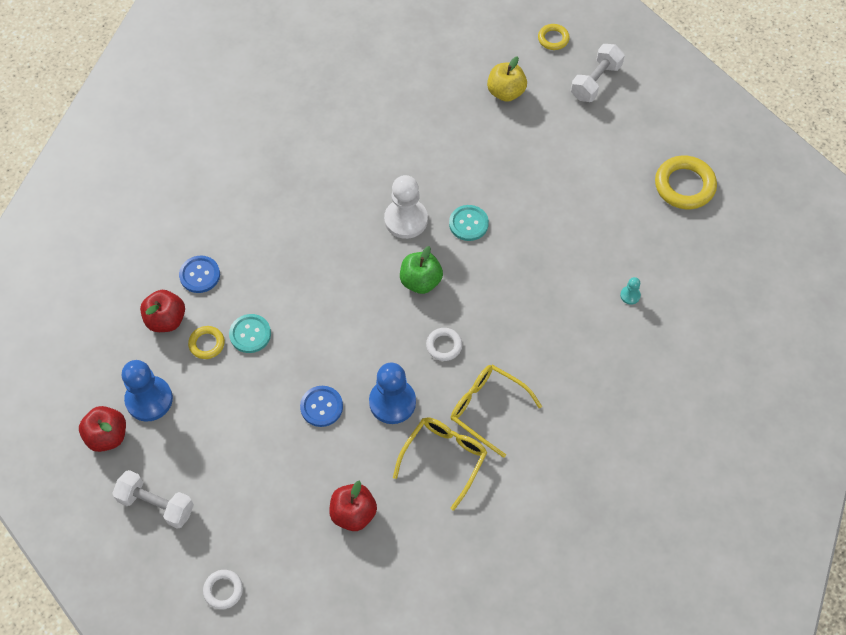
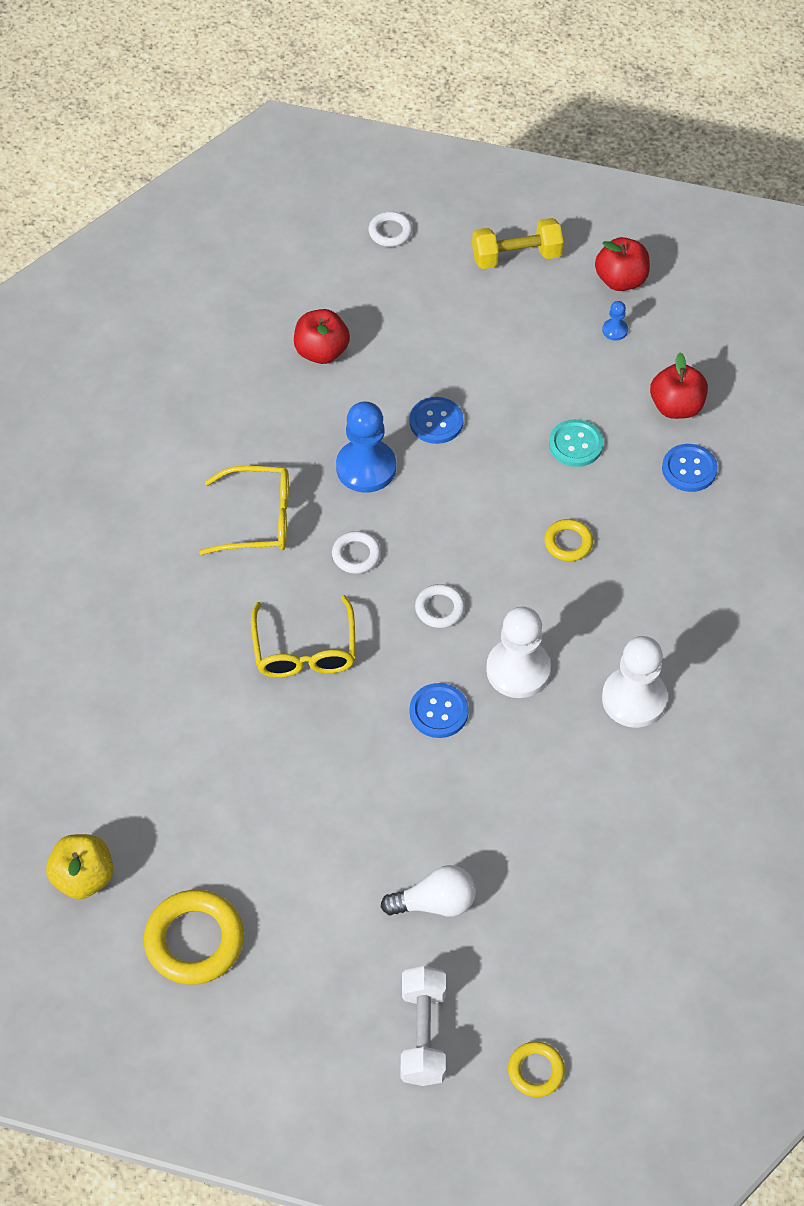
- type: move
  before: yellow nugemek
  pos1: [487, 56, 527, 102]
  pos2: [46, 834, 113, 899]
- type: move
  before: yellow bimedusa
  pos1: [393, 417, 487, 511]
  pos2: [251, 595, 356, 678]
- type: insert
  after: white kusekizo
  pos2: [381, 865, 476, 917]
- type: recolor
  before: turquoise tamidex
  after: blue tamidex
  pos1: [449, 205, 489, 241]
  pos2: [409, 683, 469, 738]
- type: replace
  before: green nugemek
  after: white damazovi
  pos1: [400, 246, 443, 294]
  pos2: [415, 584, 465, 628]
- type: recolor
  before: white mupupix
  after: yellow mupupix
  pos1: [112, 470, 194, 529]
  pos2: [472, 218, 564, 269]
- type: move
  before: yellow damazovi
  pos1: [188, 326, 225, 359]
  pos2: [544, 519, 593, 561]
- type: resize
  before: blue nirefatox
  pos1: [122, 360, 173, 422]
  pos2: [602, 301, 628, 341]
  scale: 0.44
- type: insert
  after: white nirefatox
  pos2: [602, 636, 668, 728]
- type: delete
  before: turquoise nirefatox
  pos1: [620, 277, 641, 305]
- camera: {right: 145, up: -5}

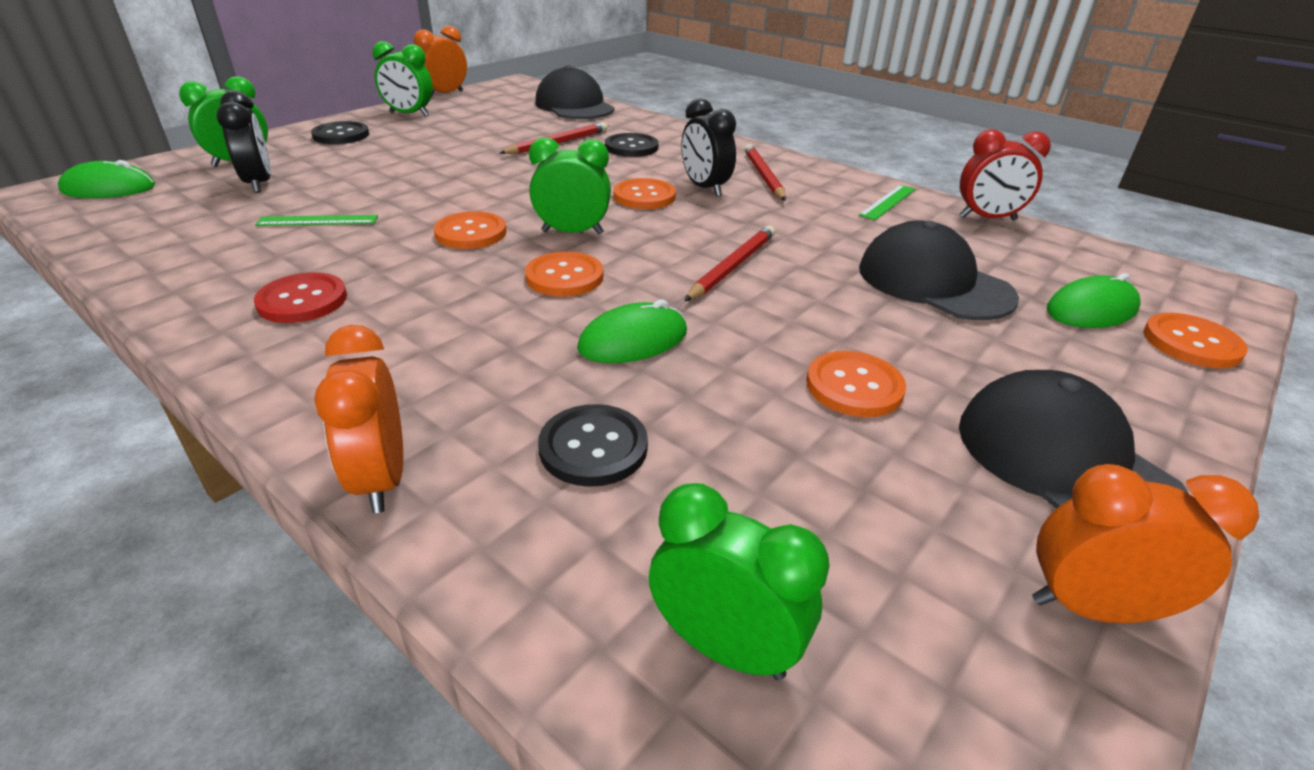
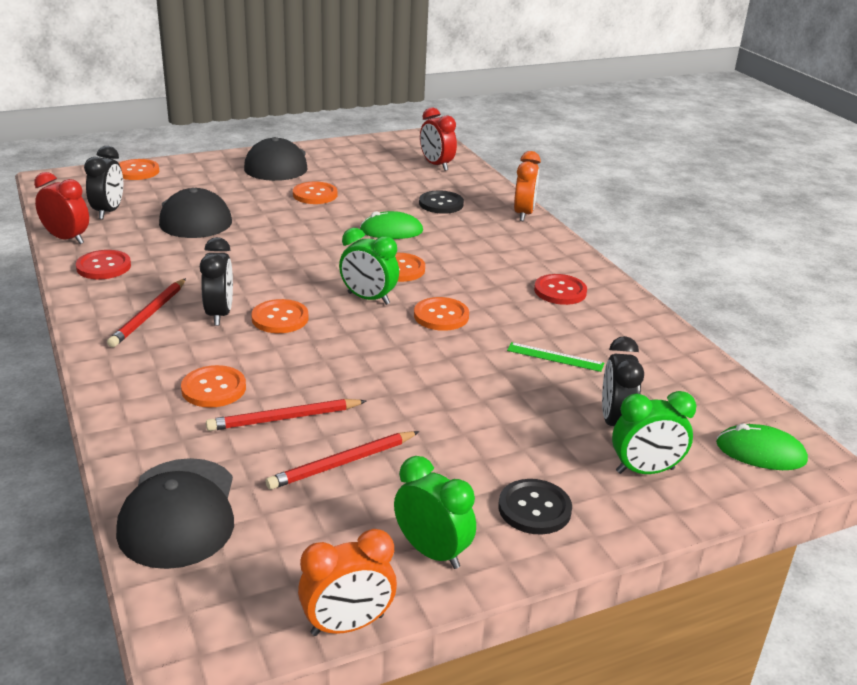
- type: replace
  before: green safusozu
  after: red tamidex
  pos1: [859, 185, 915, 220]
  pos2: [76, 250, 131, 279]
- type: insert
  after: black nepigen
  pos2: [84, 146, 123, 219]
- type: recolor
  before: black tamidex
  after: orange tamidex
  pos1: [605, 133, 659, 157]
  pos2: [181, 365, 246, 408]
- type: move
  before: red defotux
  pos1: [684, 225, 775, 301]
  pos2: [266, 431, 419, 490]
- type: recolor
  before: green nepigen
  after: red nepigen
  pos1: [649, 483, 830, 680]
  pos2: [420, 107, 457, 171]
- type: delete
  before: orange nepigen
  pos1: [1032, 464, 1259, 623]
- type: delete
  before: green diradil
  pos1: [1047, 273, 1141, 328]
- camera: {right: -155, up: -5}

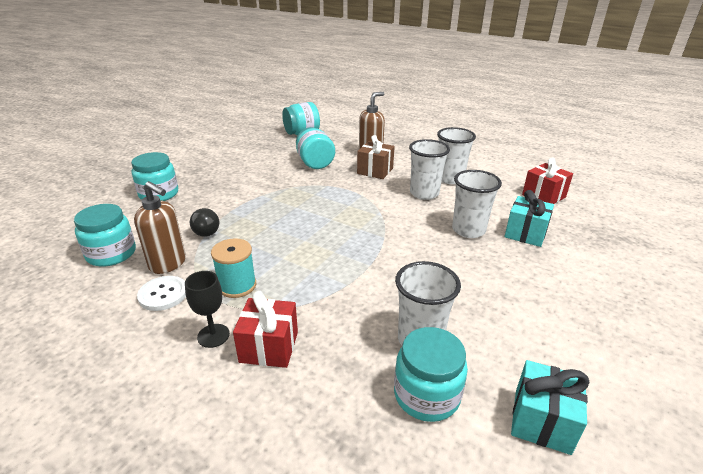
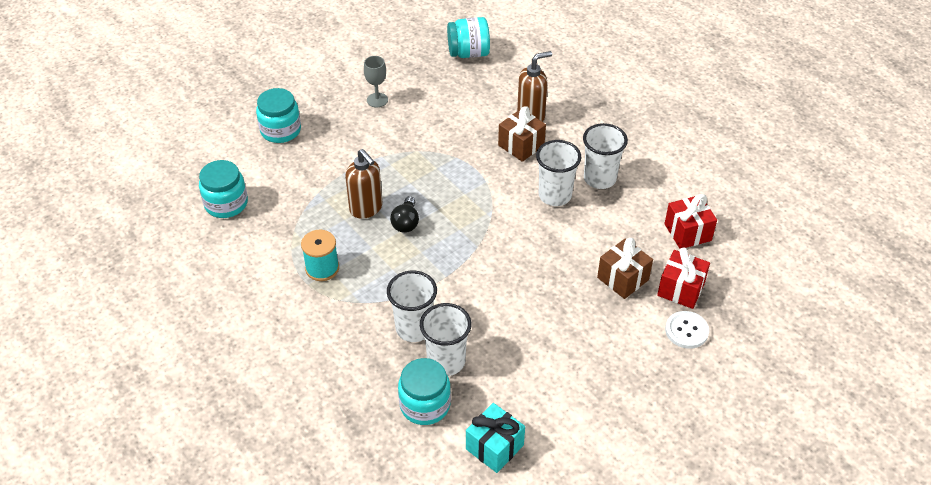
- type: move
  before: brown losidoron
  pos1: [134, 181, 186, 274]
  pos2: [345, 149, 382, 219]
- type: insert
  after: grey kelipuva
  pos2: [364, 56, 388, 107]
- type: move
  before: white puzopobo
  pos1: [452, 170, 502, 238]
  pos2: [387, 271, 437, 342]
- type: move
  before: black kusekizo
  pos1: [190, 208, 219, 237]
  pos2: [390, 196, 419, 233]
- type: recolor
  before: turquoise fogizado
  after: brown fogizado
  pos1: [505, 190, 554, 247]
  pos2: [597, 238, 653, 299]
- type: move
  before: red fogizado
  pos1: [233, 291, 298, 368]
  pos2: [657, 248, 710, 309]
- type: move
  before: white tamidex
  pos1: [137, 276, 186, 311]
  pos2: [665, 311, 709, 349]
- type: delete
  before: black kelipuva
  pos1: [185, 271, 230, 348]
- type: delete
  before: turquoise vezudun
  pos1: [296, 127, 335, 169]
- camera: {right: 20, up: 15}

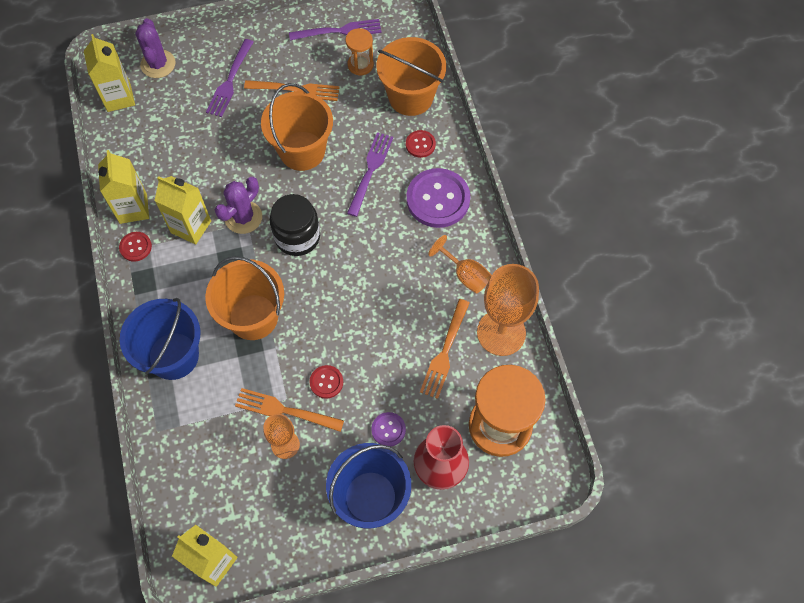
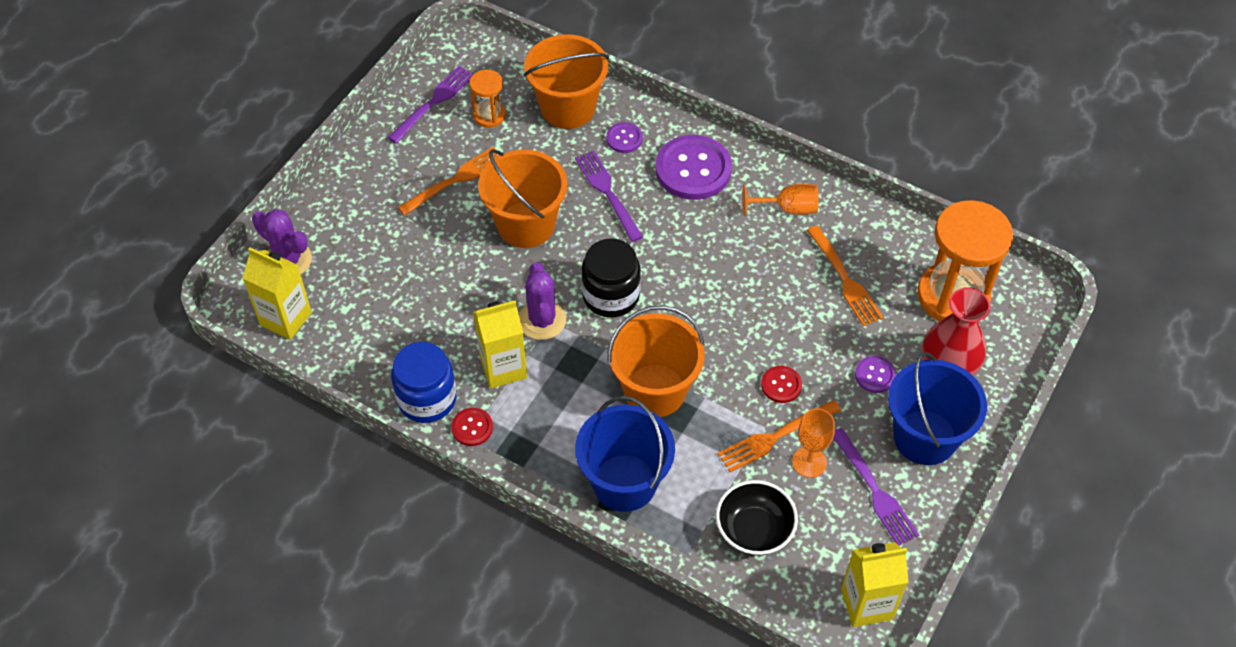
- type: replace
  before: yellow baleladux
  after: blue vezudun
  pos1: [98, 150, 149, 224]
  pos2: [391, 342, 457, 423]
- type: recolor
  before: red tamidex
  after: purple tamidex
  pos1: [406, 130, 436, 158]
  pos2: [606, 122, 643, 153]
- type: insert
  after: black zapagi
  pos2: [716, 480, 798, 556]
- type: move
  before: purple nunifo
  pos1: [206, 39, 254, 117]
  pos2: [833, 428, 919, 546]
- type: delete
  before: orange kelipuva
  pos1: [477, 264, 539, 356]
- camera: {right: -45, up: -10}

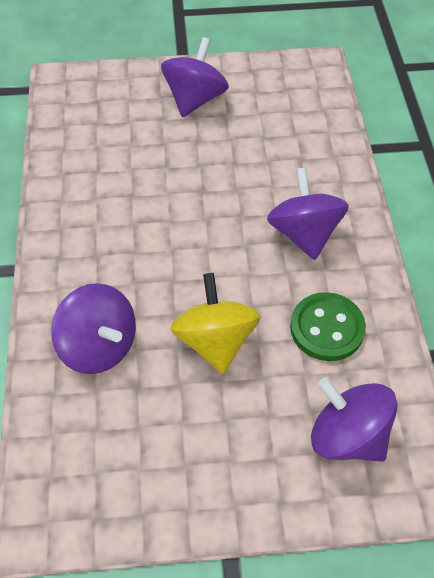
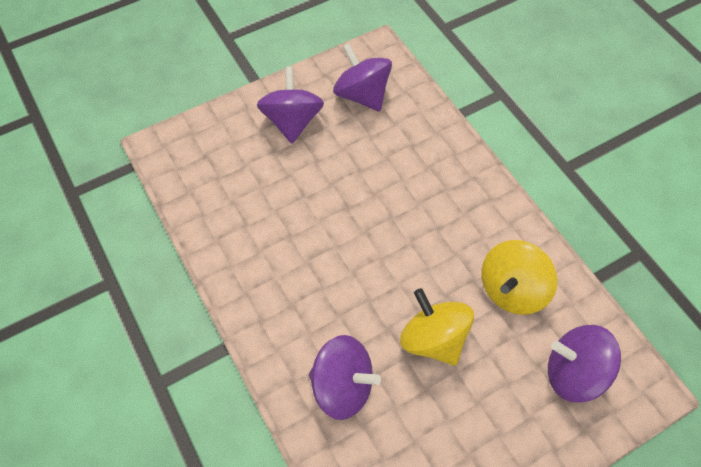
- type: move
  before: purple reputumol
  pos1: [267, 167, 349, 260]
  pos2: [333, 43, 392, 112]
- type: replace
  before: green tamidex
  after: yellow reputumol
  pos1: [290, 292, 366, 361]
  pos2: [481, 240, 557, 315]
- camera: {right: -25, up: 5}

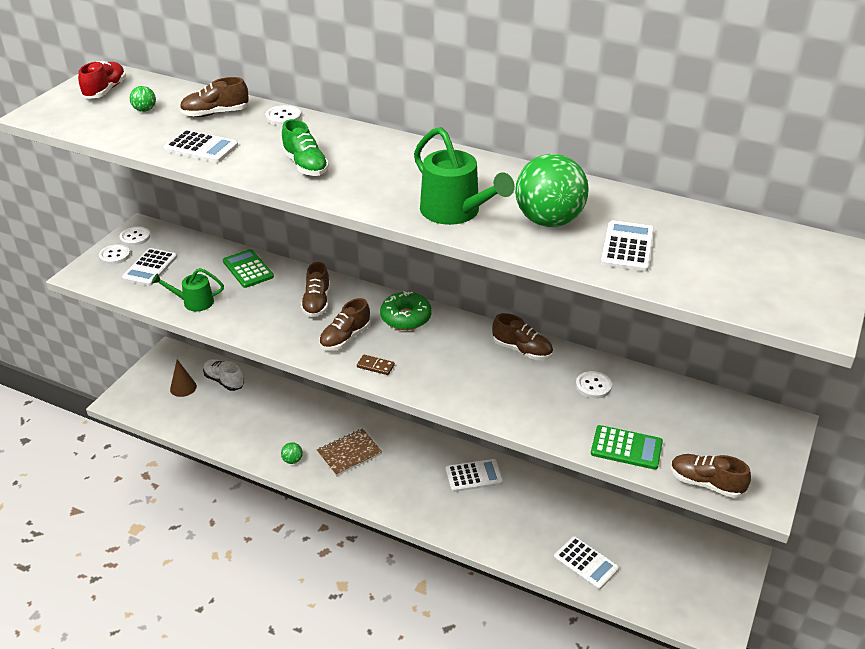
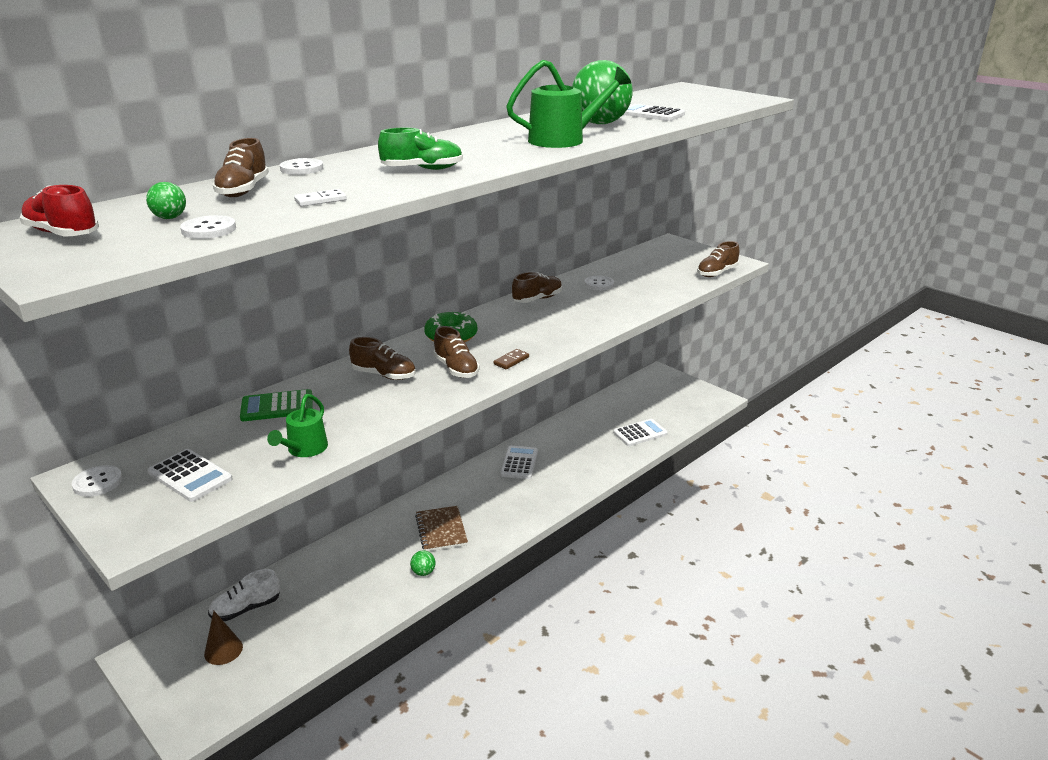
- type: move
  before: white tamidex
  pos1: [99, 244, 130, 265]
  pos2: [180, 215, 236, 239]
- type: replace
  before: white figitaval
  after: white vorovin
  pos1: [164, 130, 238, 163]
  pos2: [294, 189, 347, 206]
- type: delete
  before: green figitaval
  pos1: [591, 425, 663, 470]
- camera: {right: -70, up: -10}

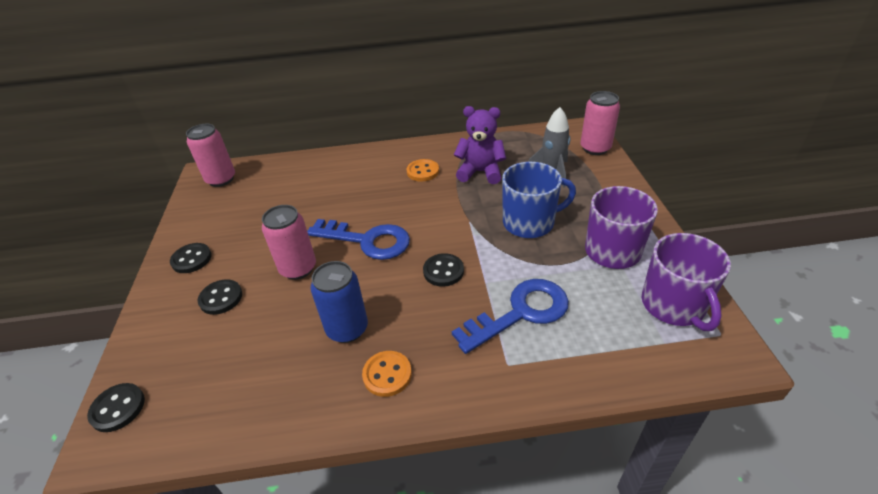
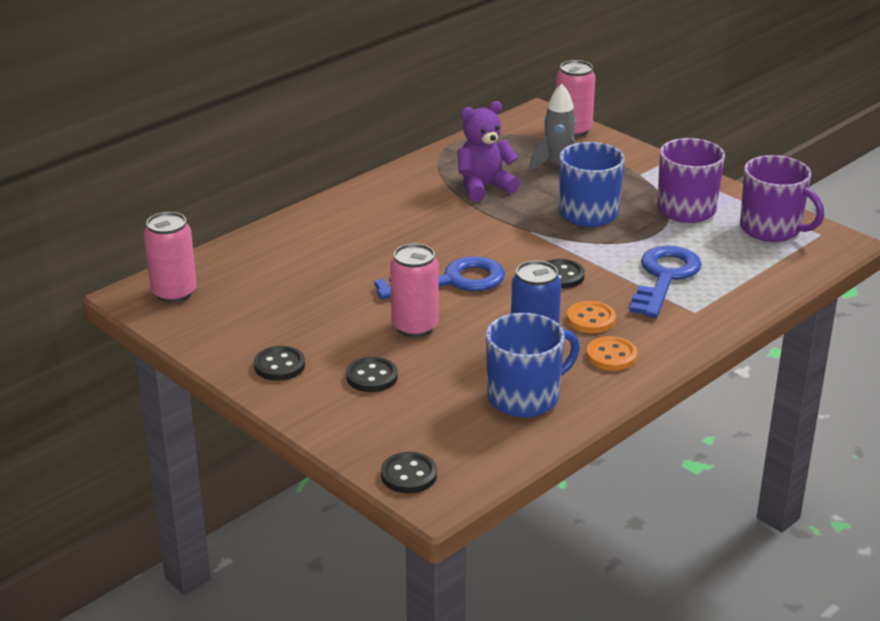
- type: insert
  after: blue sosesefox
  pos2: [486, 313, 580, 418]
- type: move
  before: orange tamidex
  pos1: [407, 159, 439, 181]
  pos2: [567, 301, 616, 333]
- camera: {right: -40, up: -10}

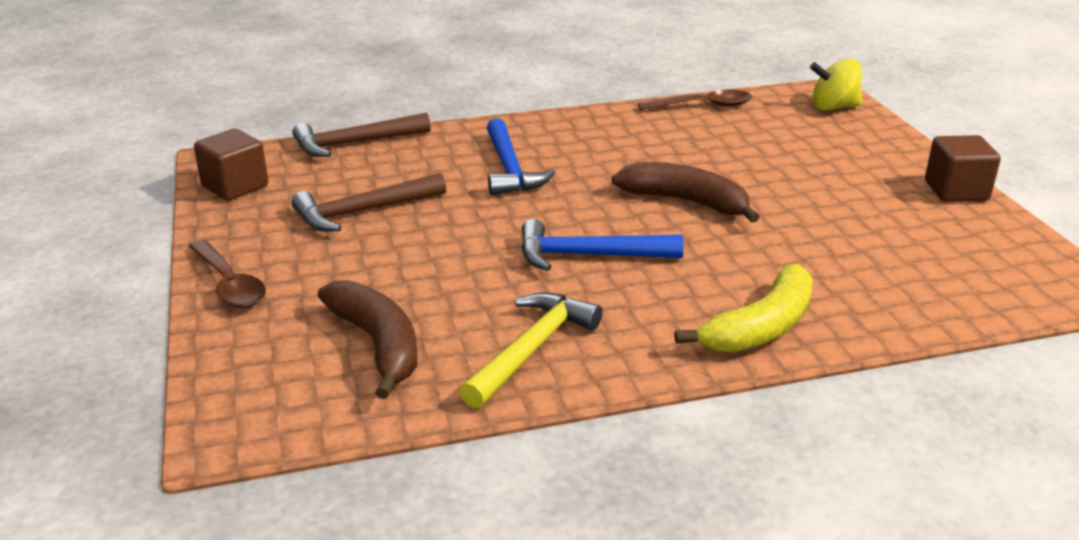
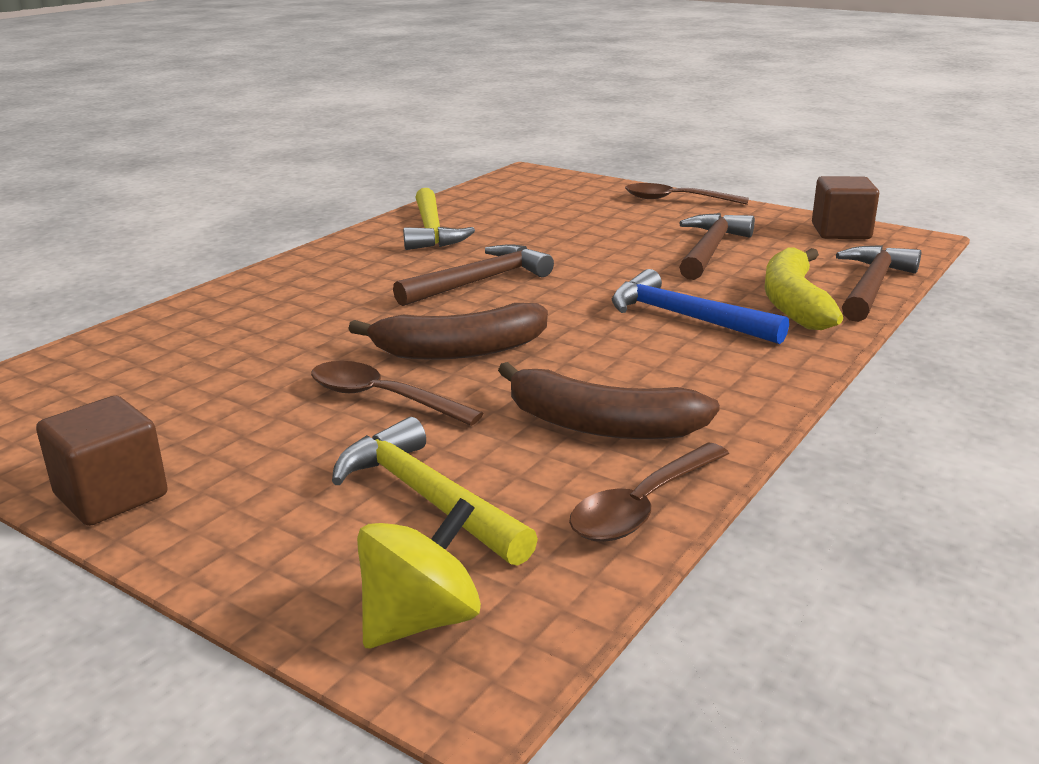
- type: insert
  after: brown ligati
  pos2: [311, 361, 484, 426]
- type: insert
  after: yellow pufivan
  pos2: [332, 417, 538, 566]
- type: recolor
  before: blue pufivan
  after: brown pufivan
  pos1: [522, 219, 684, 271]
  pos2: [393, 244, 554, 306]
- type: move
  before: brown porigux
  pos1: [318, 280, 417, 399]
  pos2: [498, 362, 720, 439]
- type: move
  before: yellow porigux
  pos1: [674, 264, 813, 352]
  pos2: [764, 247, 843, 330]
- camera: {right: 140, up: -5}

